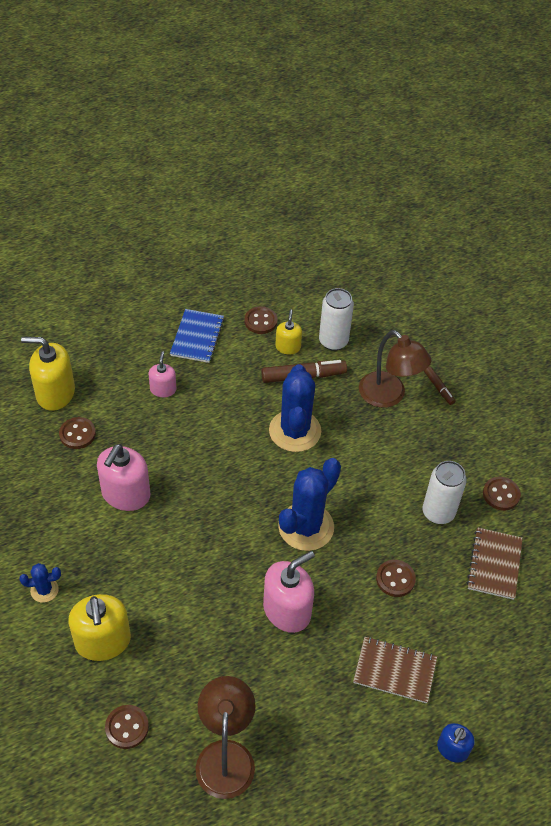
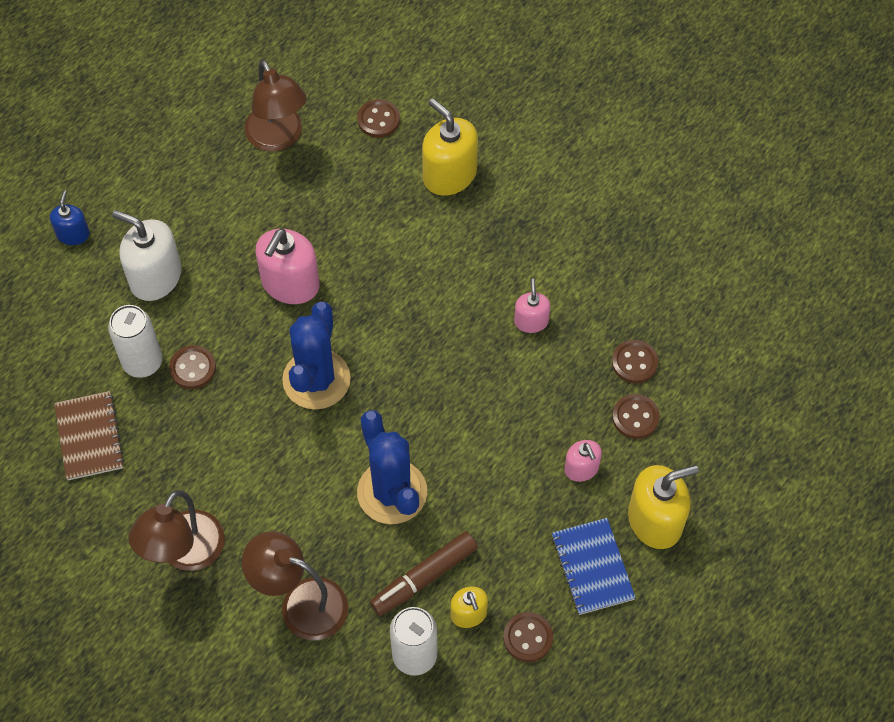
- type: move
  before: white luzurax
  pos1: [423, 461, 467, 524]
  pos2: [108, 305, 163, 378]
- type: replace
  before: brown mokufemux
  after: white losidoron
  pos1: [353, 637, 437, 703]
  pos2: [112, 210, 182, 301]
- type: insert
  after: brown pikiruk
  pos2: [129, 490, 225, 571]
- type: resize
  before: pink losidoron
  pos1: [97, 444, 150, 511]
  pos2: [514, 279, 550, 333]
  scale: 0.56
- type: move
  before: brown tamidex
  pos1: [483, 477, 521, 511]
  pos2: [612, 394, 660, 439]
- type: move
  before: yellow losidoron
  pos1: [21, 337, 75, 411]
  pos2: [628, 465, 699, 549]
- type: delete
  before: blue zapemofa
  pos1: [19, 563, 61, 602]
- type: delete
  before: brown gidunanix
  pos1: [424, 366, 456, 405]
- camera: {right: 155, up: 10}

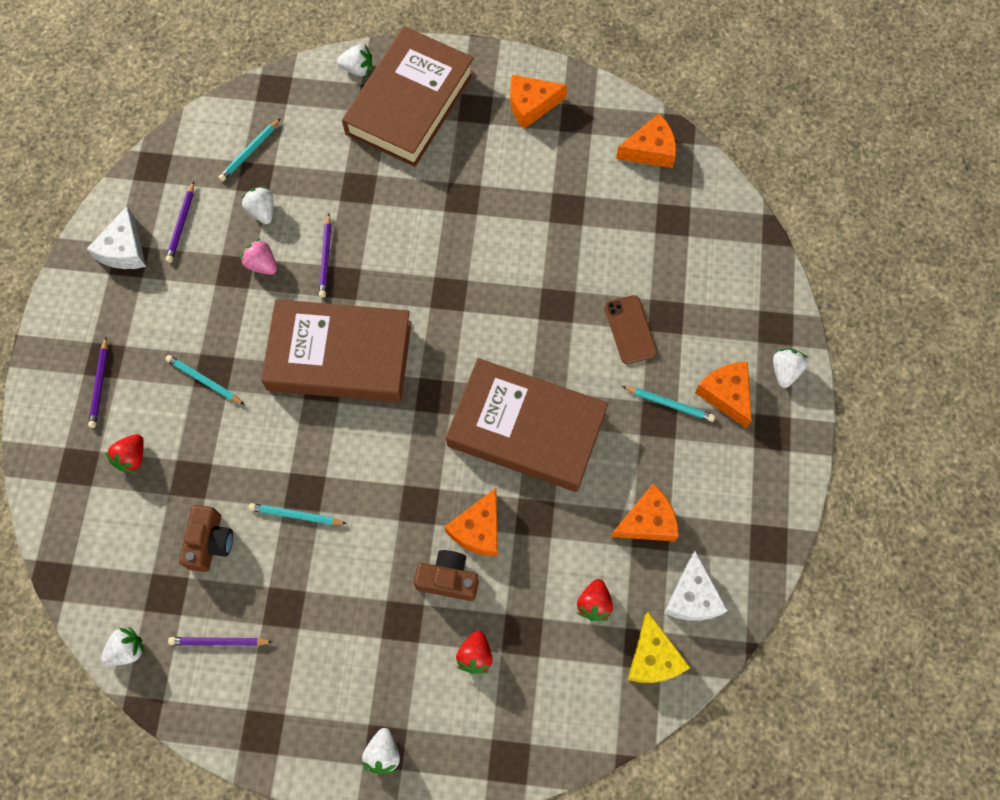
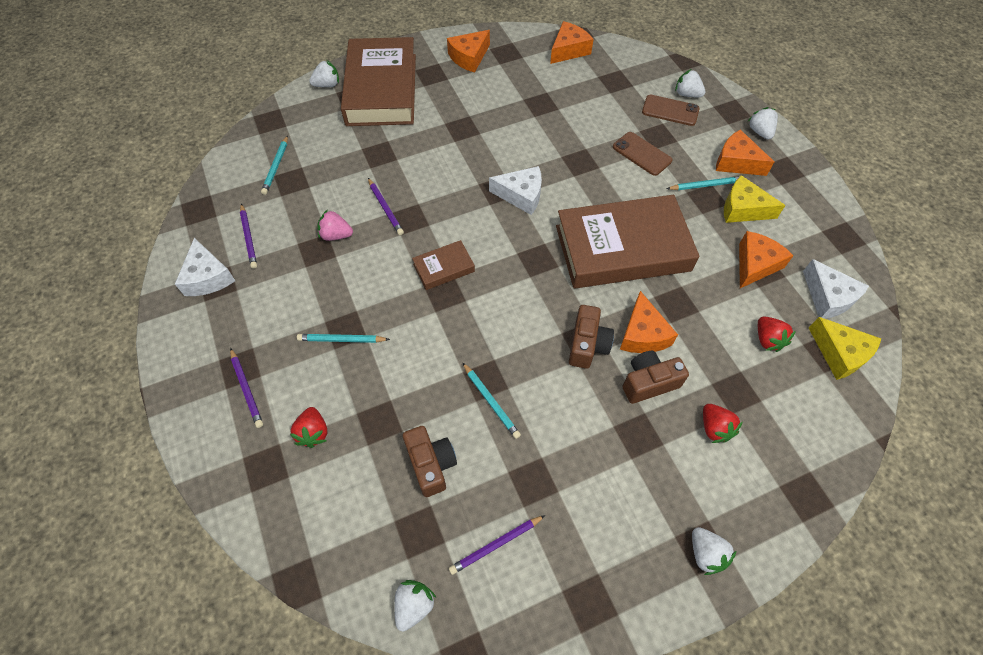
- type: resize
  before: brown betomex
  pos1: [261, 299, 412, 402]
  pos2: [412, 240, 475, 290]
  scale: 0.43
- type: rotate
  before: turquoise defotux
  pos1: [249, 503, 347, 525]
  pos2: [462, 362, 521, 439]
  turn: -105
- type: insert
  after: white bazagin
  pos2: [489, 166, 542, 215]
- type: insert
  after: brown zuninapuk
  pos2: [569, 305, 614, 369]
- type: insert
  after: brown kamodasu
  pos2: [642, 95, 700, 126]
- type: move
  before: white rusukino
  pos1: [241, 186, 273, 224]
  pos2: [675, 69, 705, 97]
- type: insert
  after: yellow bazagin
  pos2: [724, 175, 786, 223]
- camera: {right: -30, up: -10}

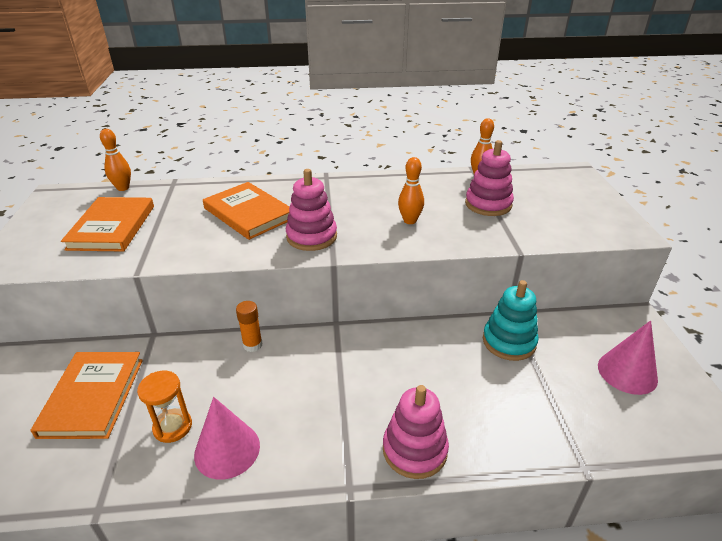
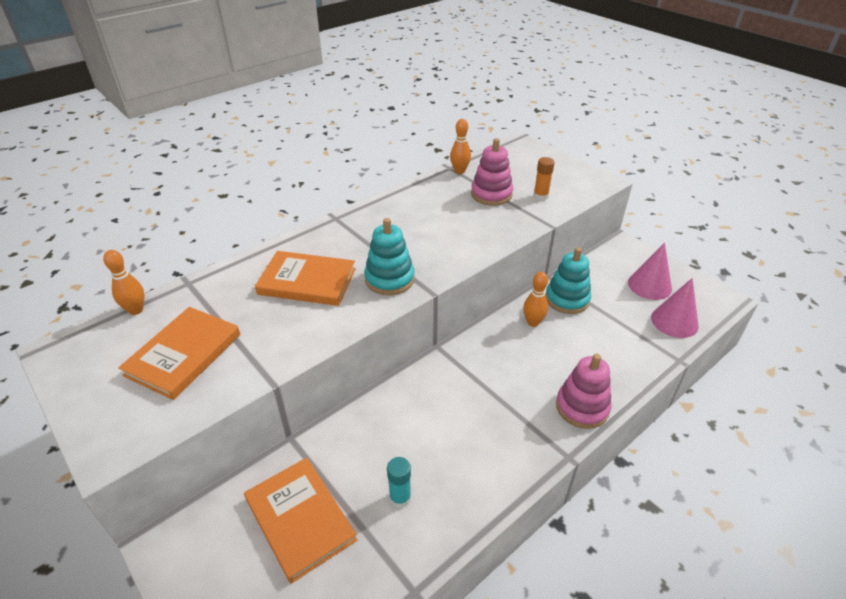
- type: rotate
  before: orange betomex
  pos1: [61, 197, 154, 252]
  pos2: [118, 307, 240, 400]
  turn: 60
- type: recolor
  before: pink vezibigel
  after: turquoise vezibigel
  pos1: [286, 169, 337, 251]
  pos2: [364, 218, 415, 295]
- type: replace
  before: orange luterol
  after: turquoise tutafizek
  pos1: [137, 371, 192, 443]
  pos2: [387, 457, 411, 508]
- type: move
  before: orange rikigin
  pos1: [398, 157, 424, 224]
  pos2: [523, 272, 548, 327]
- type: move
  before: orange tutafizek
  pos1: [236, 301, 262, 352]
  pos2: [533, 157, 555, 200]
- type: move
  before: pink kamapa
  pos1: [194, 397, 260, 480]
  pos2: [651, 278, 699, 338]
- camera: {right: -35, up: 5}

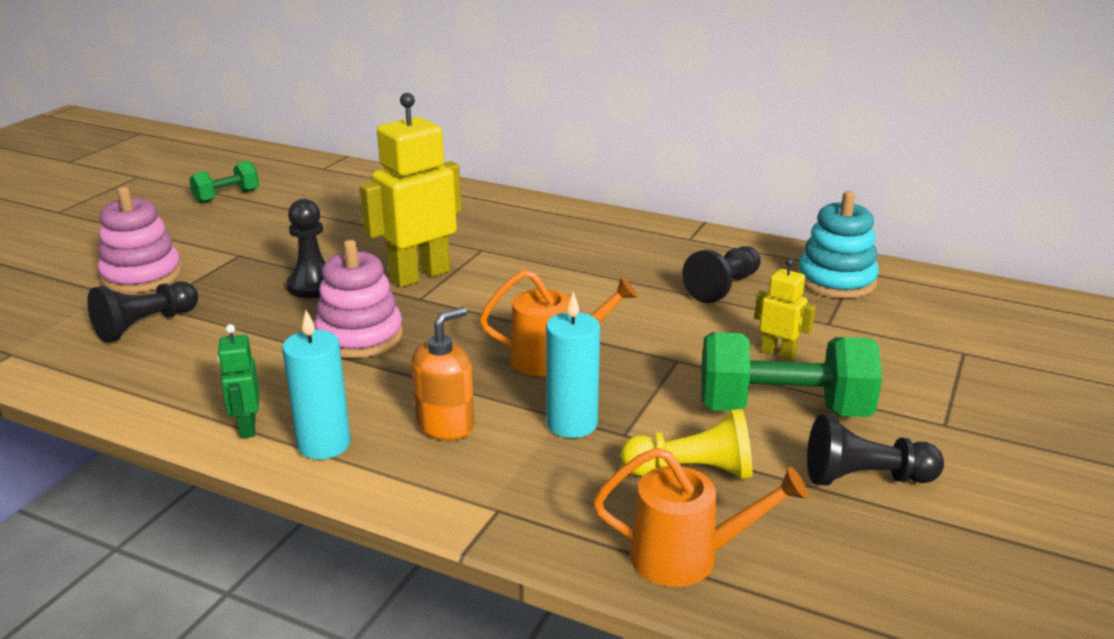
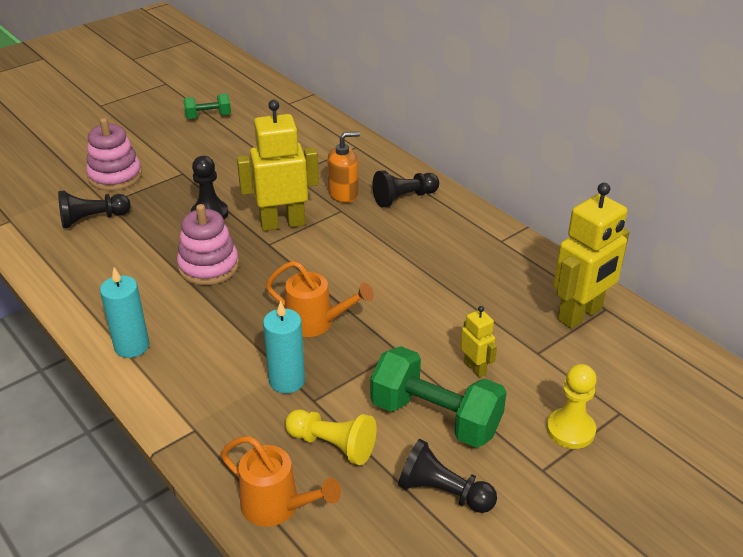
- type: move
  before: orange losidoron
  pos1: [412, 307, 474, 441]
  pos2: [327, 131, 360, 203]
- type: move
  before: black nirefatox
  pos1: [682, 246, 761, 303]
  pos2: [372, 170, 439, 207]
- type: insert
  after: yellow nirefatox
  pos2: [547, 364, 597, 449]
- type: replace
  before: turquoise vezibigel
  after: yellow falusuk
  pos1: [797, 191, 879, 298]
  pos2: [554, 183, 630, 329]
- type: delete
  before: green falusuk
  pos1: [217, 324, 259, 438]
- camera: {right: 25, up: 10}

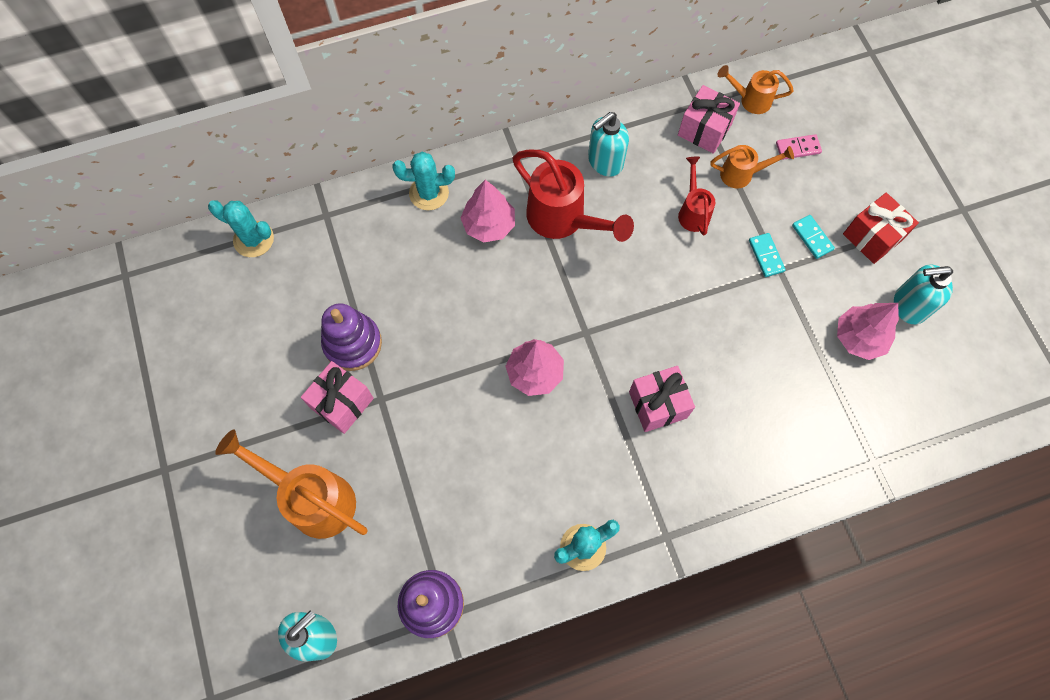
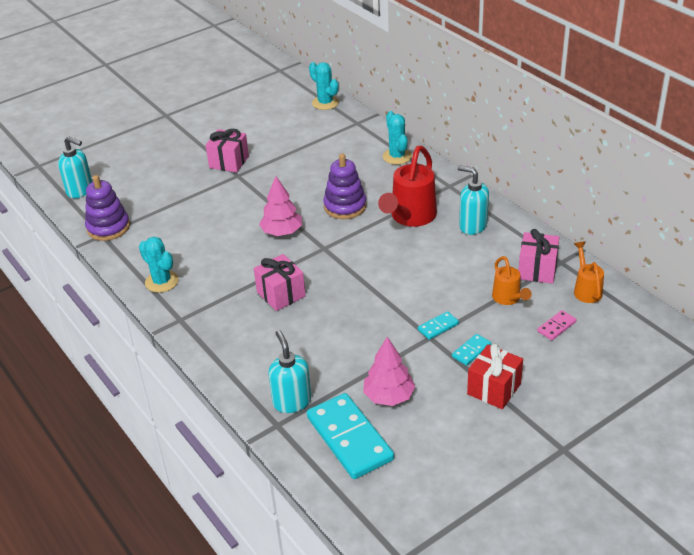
- type: move
  before: turquoise losidoron
  pos1: [894, 264, 953, 324]
  pos2: [268, 330, 311, 413]
- type: insert
  after: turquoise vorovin
  pos2: [307, 393, 394, 479]
- type: rotate
  before: turquoise zapemofa
  pos1: [208, 200, 274, 257]
  pos2: [309, 62, 339, 110]
  turn: -45
- type: move
  before: purple vezibigel
  pos1: [321, 303, 382, 371]
  pos2: [323, 154, 367, 219]
- type: rotate
  before: pink vorovin
  pos1: [776, 134, 822, 160]
  pos2: [537, 310, 577, 340]
  turn: 75
- type: delete
  before: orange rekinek
  pos1: [215, 429, 367, 539]
- type: delete
  before: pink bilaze
  pos1: [461, 180, 515, 243]
- type: delete
  before: red rekinek
  pos1: [678, 157, 715, 236]
- camera: {right: 75, up: -30}

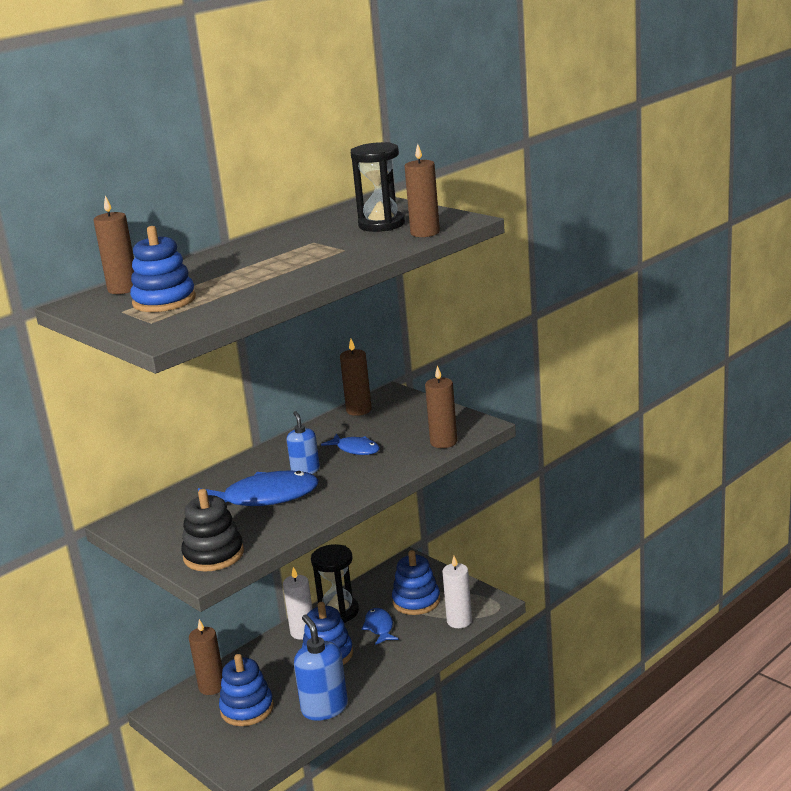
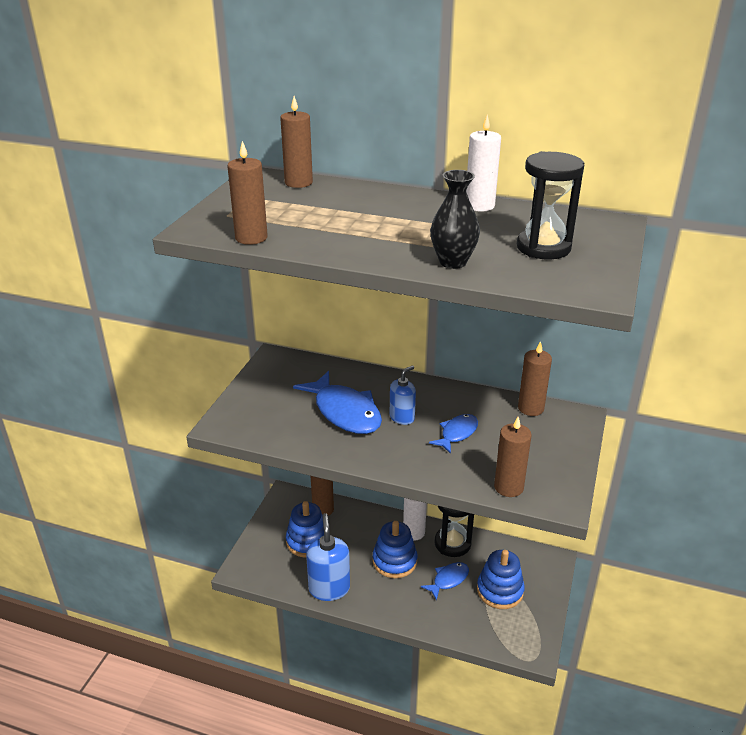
- type: move
  before: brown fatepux
  pos1: [405, 144, 440, 237]
  pos2: [227, 141, 268, 245]
- type: rotate
  before: blue losidoron
  pos1: [294, 615, 348, 721]
  pos2: [306, 513, 350, 601]
  turn: -45
- type: rotate
  before: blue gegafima
  pos1: [321, 434, 380, 455]
  pos2: [429, 414, 478, 454]
  turn: -150
- type: insert
  after: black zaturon
  pos2: [430, 170, 480, 269]
- type: move
  before: white fatepux
  pos1: [442, 556, 472, 628]
  pos2: [466, 114, 501, 211]
- type: delete
  before: blue vezibigel
  pos1: [130, 226, 196, 312]
- type: delete
  before: black vezibigel
  pos1: [181, 489, 244, 572]
- camera: {right: 60, up: 10}

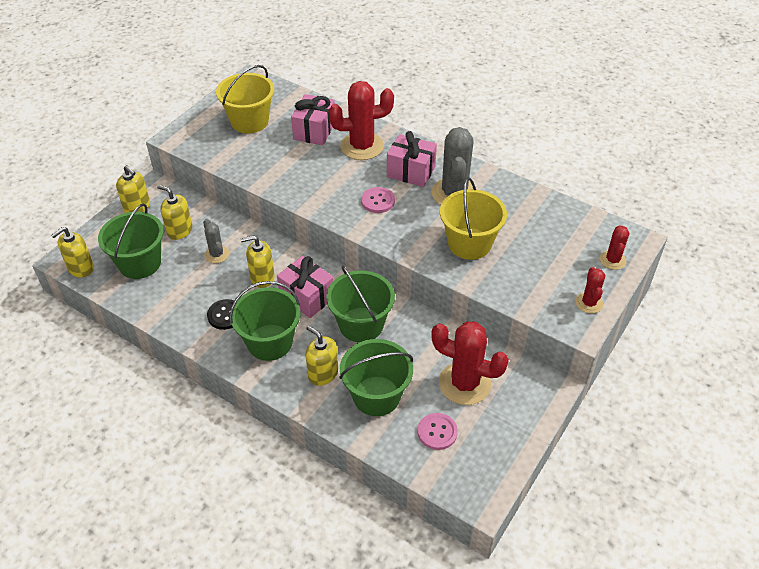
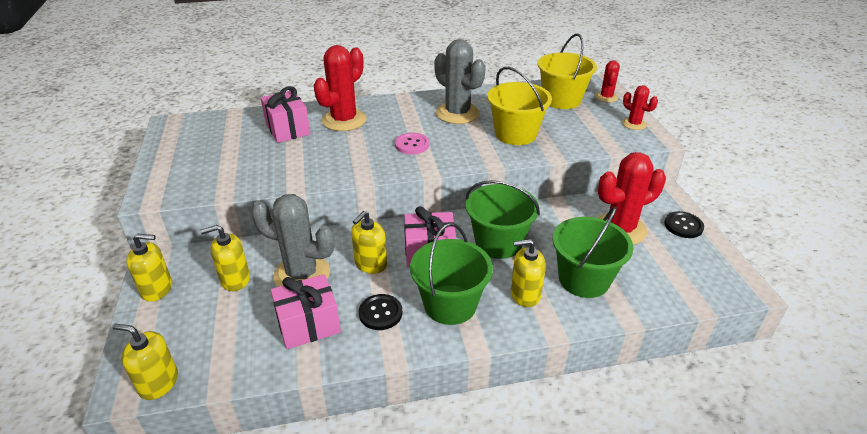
- type: rotate
  before: yellow losidoron
  pos1: [51, 227, 94, 277]
  pos2: [112, 324, 178, 400]
  turn: 105
- type: resize
  before: grey zapemofa
  pos1: [203, 219, 229, 263]
  pos2: [251, 194, 335, 287]
  scale: 1.88
- type: move
  before: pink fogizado
  pos1: [387, 131, 437, 187]
  pos2: [271, 274, 341, 349]
- type: move
  before: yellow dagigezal
  pos1: [216, 65, 274, 133]
  pos2: [538, 34, 597, 109]
- type: rotate
  before: red zapemofa
  pos1: [600, 225, 629, 270]
  pos2: [595, 60, 620, 103]
  turn: 45
- type: insert
  after: black tamidex
  pos2: [664, 211, 704, 238]
- type: delete
  before: green dagigezal
  pos1: [98, 203, 164, 279]
- type: delete
  before: pink tamidex
  pos1: [418, 413, 458, 450]
- camera: {right: -45, up: -10}

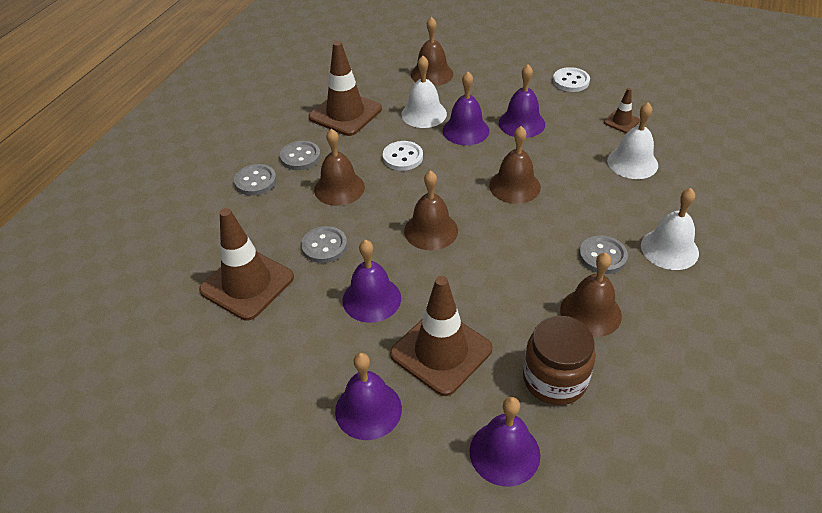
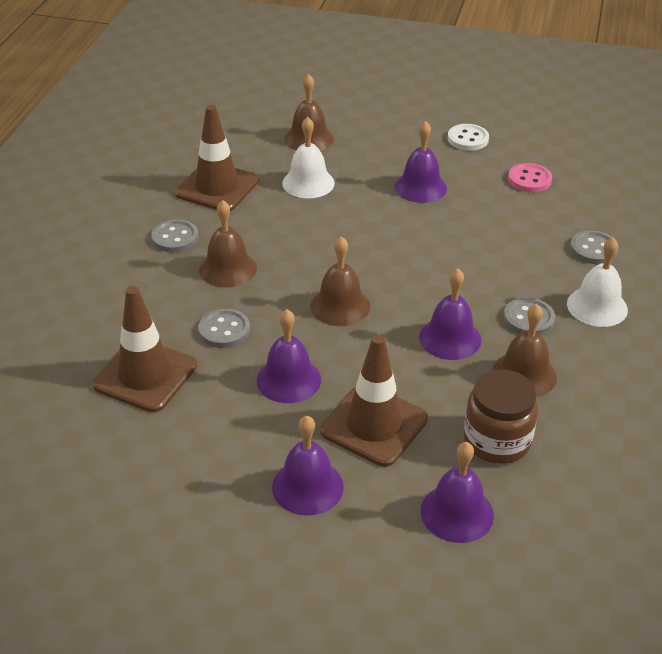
- type: move
  before: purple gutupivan
  pos1: [443, 72, 489, 145]
  pos2: [419, 268, 482, 360]
- type: replace
  before: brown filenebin
  after: pink tamidex
  pos1: [604, 88, 640, 133]
  pos2: [508, 163, 552, 192]
- type: move
  before: grey tamidex
  pos1: [234, 164, 277, 196]
  pos2: [570, 231, 619, 264]
- type: delete
  before: white tamidex
  pos1: [383, 141, 423, 171]
- type: delete
  before: brown gutupivan
  pos1: [489, 126, 541, 204]
- type: delete
  before: white gutupivan
  pos1: [607, 102, 658, 179]
- camera: {right: -10, up: -5}

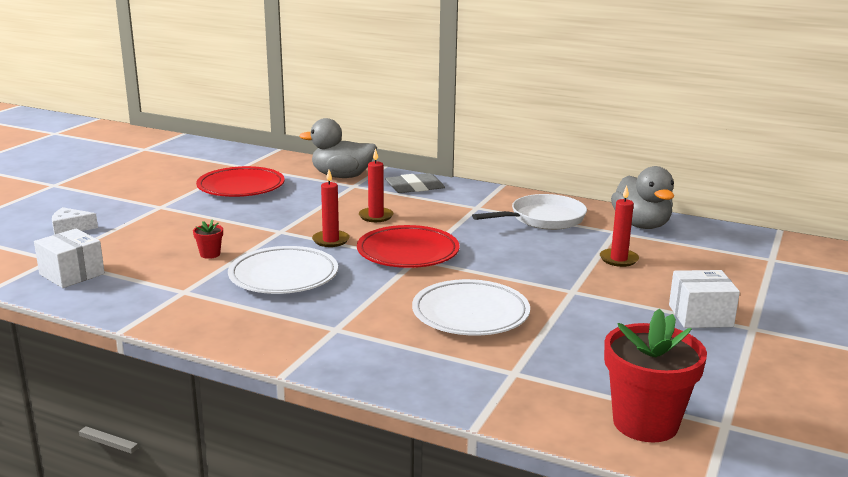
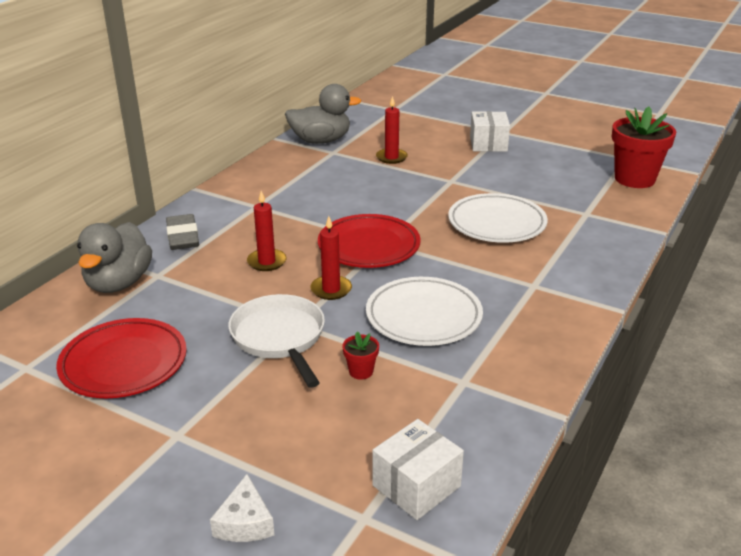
- type: move
  before: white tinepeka
  pos1: [472, 194, 587, 230]
  pos2: [228, 294, 325, 388]
- camera: {right: -85, up: 10}

